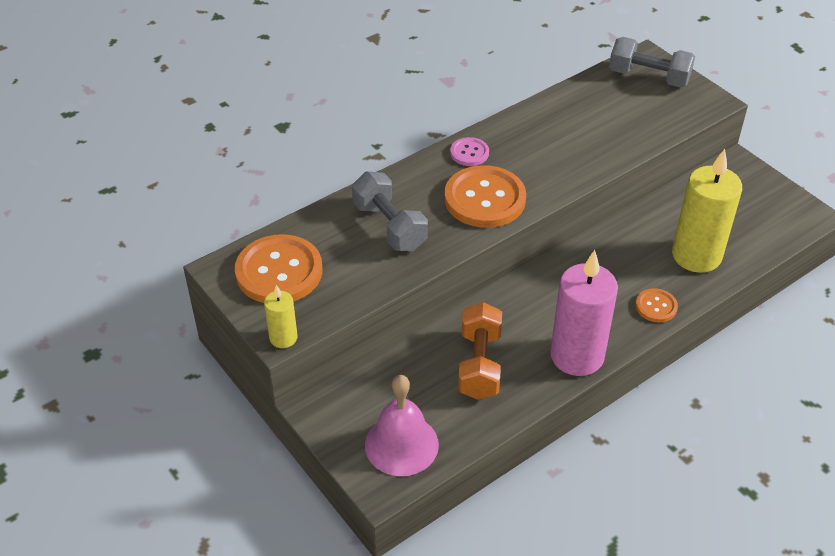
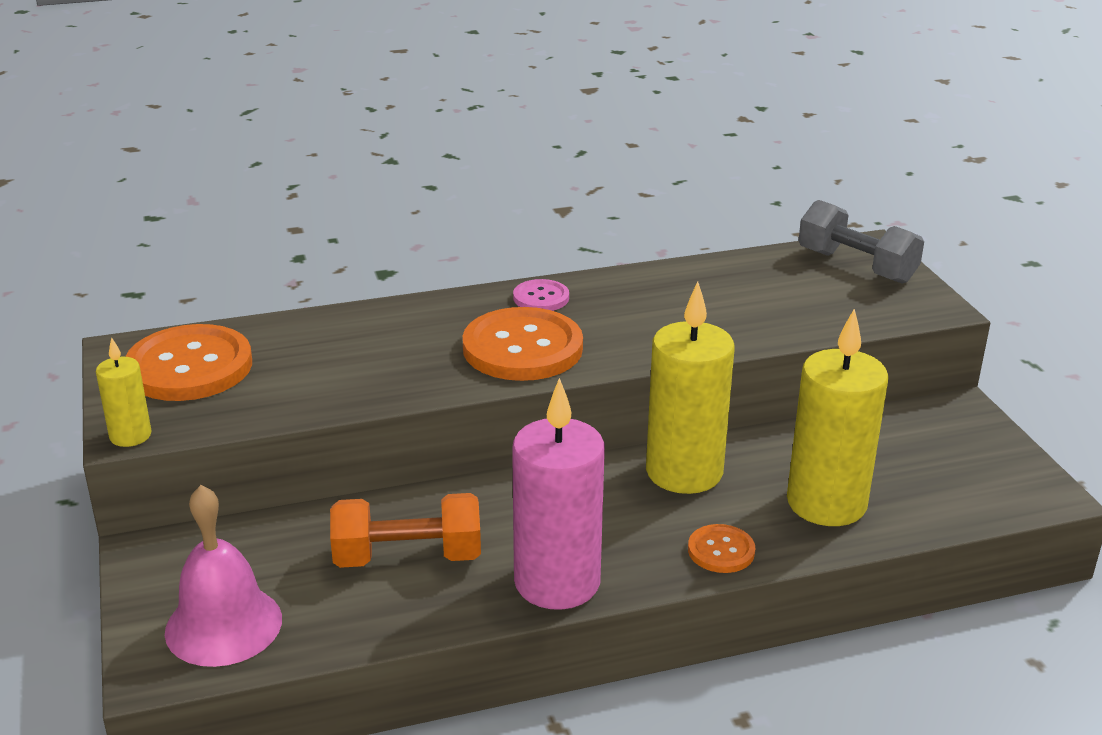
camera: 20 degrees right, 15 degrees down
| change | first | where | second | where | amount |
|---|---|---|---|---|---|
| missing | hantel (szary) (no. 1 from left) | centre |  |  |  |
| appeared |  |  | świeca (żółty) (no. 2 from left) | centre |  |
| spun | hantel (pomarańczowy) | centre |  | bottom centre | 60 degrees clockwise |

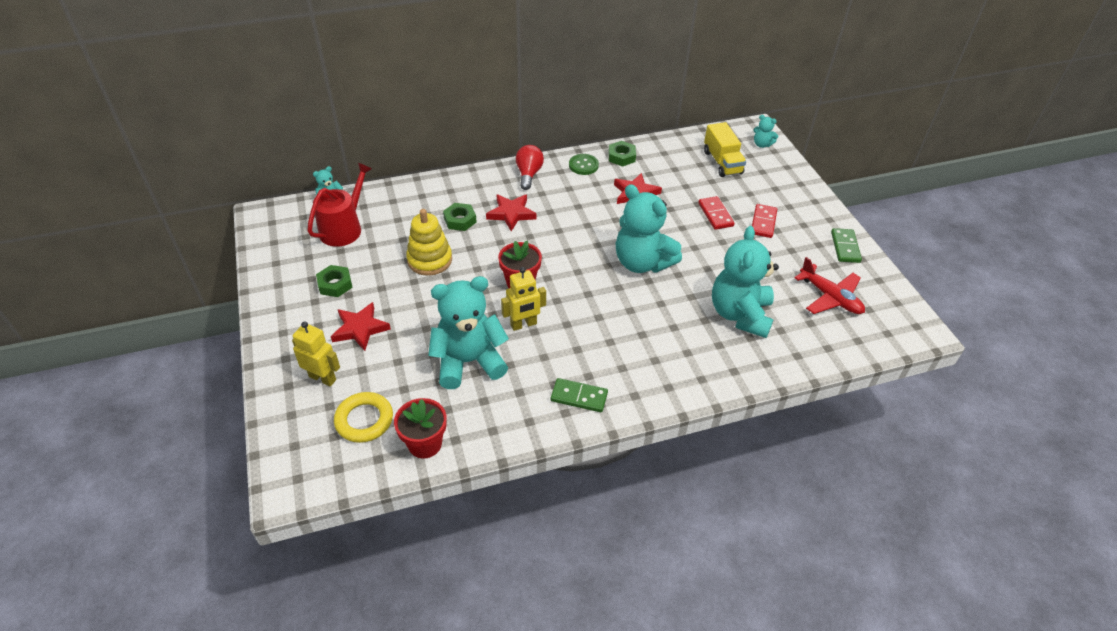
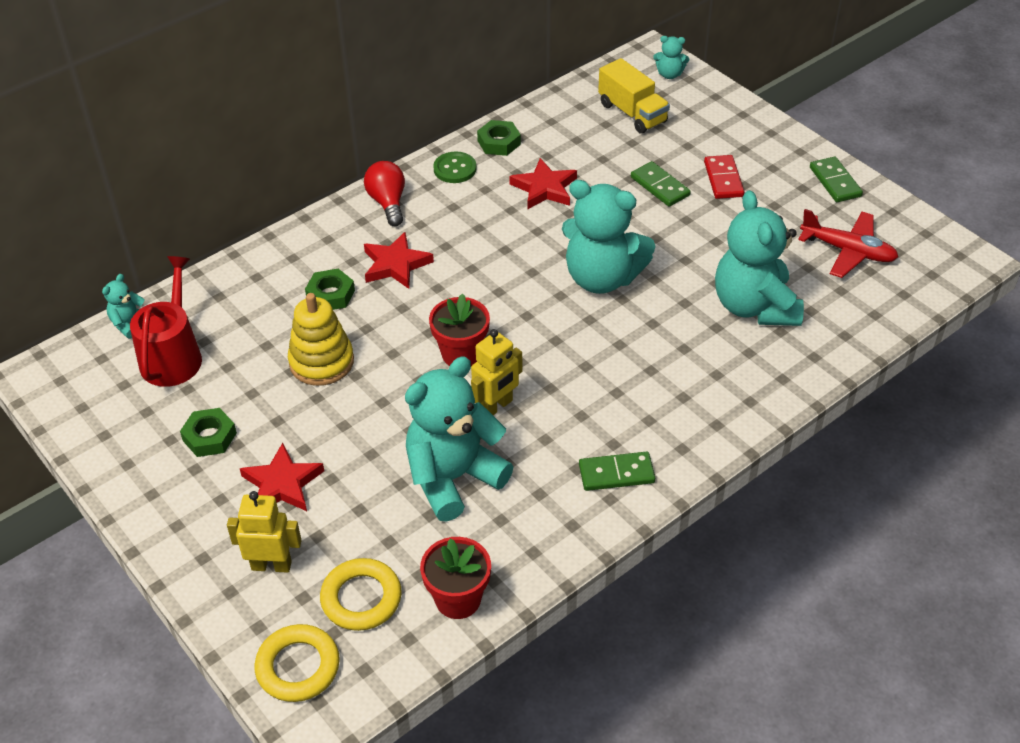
camera: 20 degrees left, 0 degrees up
| change | first | where | second | where | amount |
|---|---|---|---|---|---|
| appeared |  |  | pierścień (żółty) (no. 1 from left) | bottom left |  |
| colour | kostka domina (czerwony) (no. 1 from left) | centre | kostka domina (zielony) (no. 2 from left) | top centre |  |

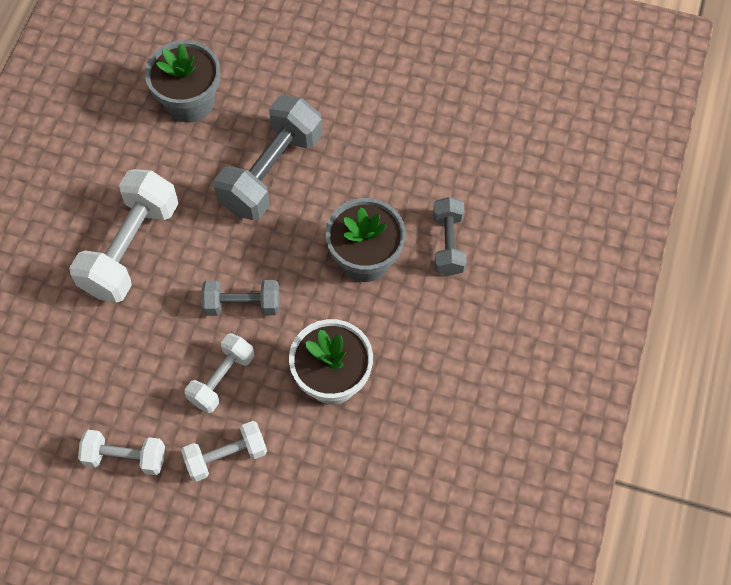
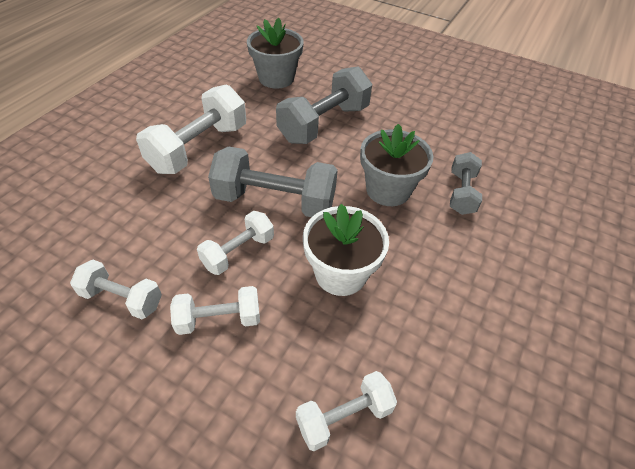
camera: 10 degrees right, 15 degrees down
| change | first | where | second | where | amount |
|---|---|---|---|---|---|
| appeared |  |  | hantel (biały) (no. 5 from left) | bottom centre |  |
| size | hantel (szary) (no. 1 from left) | middle left |  | centre | x1.74 |

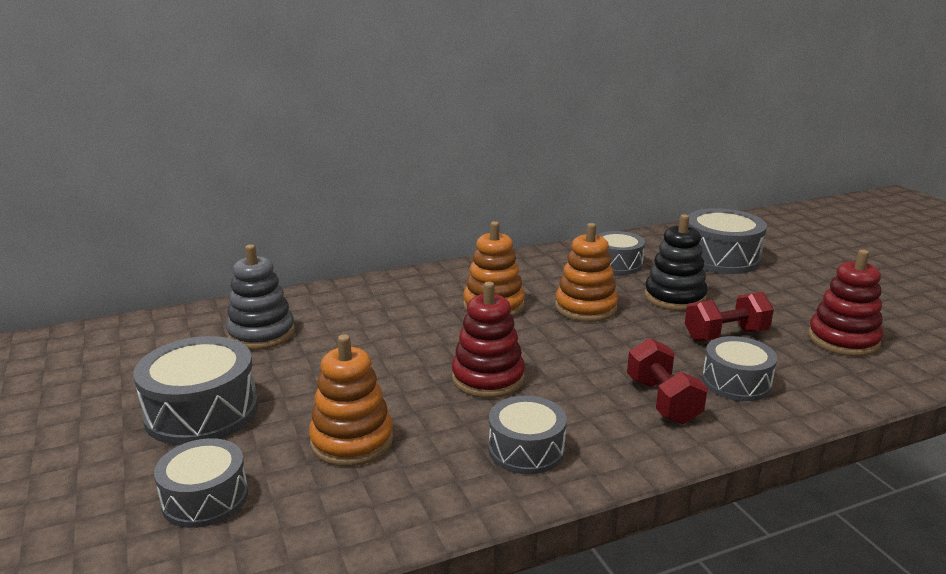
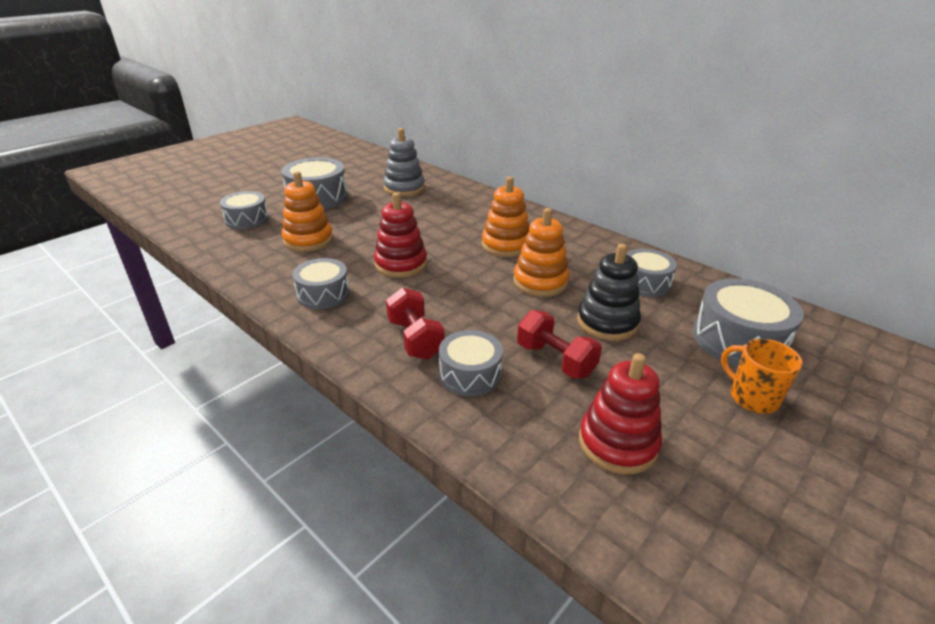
camera: 65 degrees right, 10 degrees up
| change | first | where | second | where | amount |
|---|---|---|---|---|---|
| appeared |  |  | kubek (pomarańczowy) | middle right |  |
| spun | hantel (czerwony) (no. 1 from left) | middle right |  | centre | 75 degrees counterclockwise |

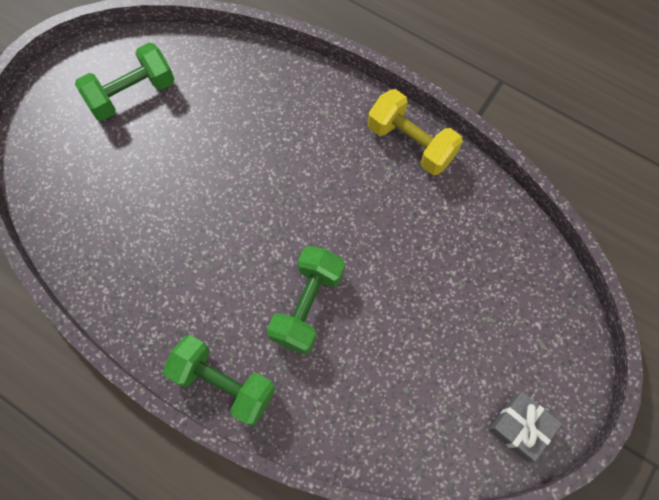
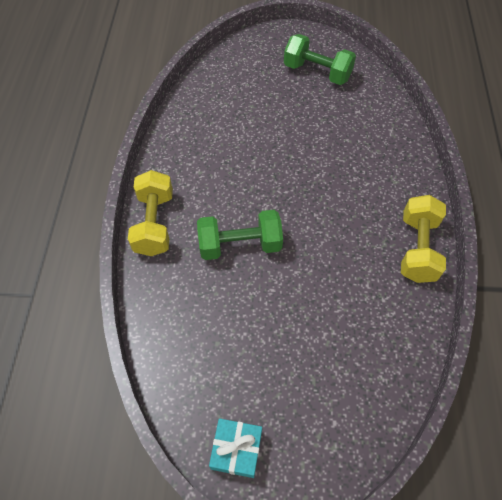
camera: 60 degrees right, 10 degrees down
| change | first | where | second | where | amount |
|---|---|---|---|---|---|
| colour | hantel (zielony) (no. 2 from left) | bottom left | hantel (żółty) (no. 1 from left) | middle left |  |
| colour | prezent (szary) | bottom right | prezent (turkusowy) | bottom centre |  |

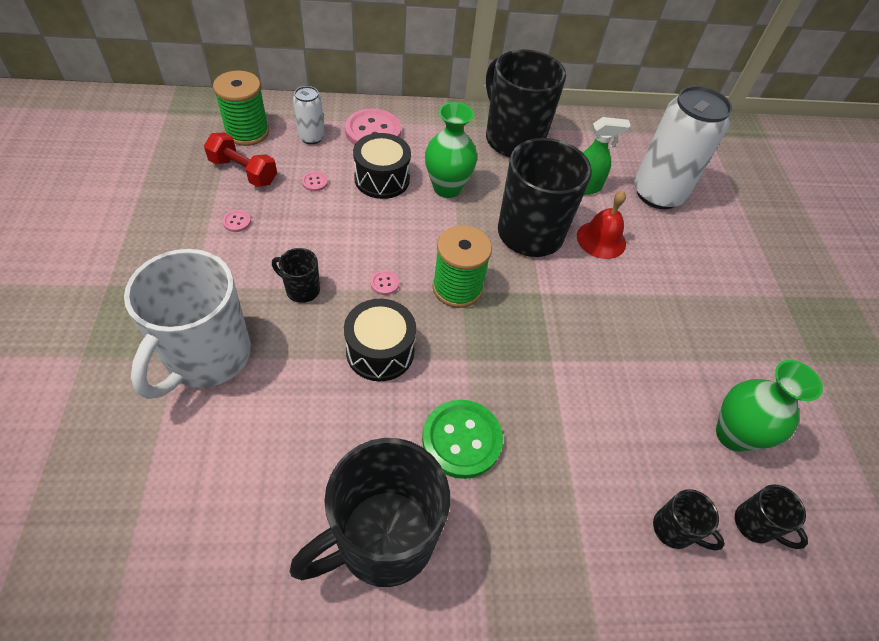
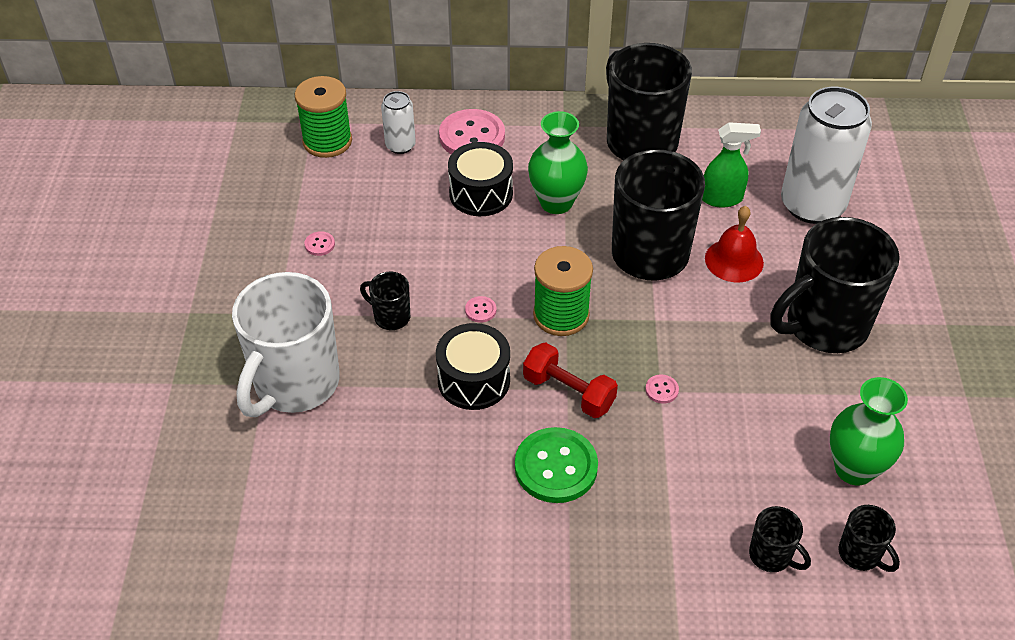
camera: 10 degrees right, 5 degrees down
| change | first | where | second | where | amount |
|---|---|---|---|---|---|
| relocated | hantel (czerwony) | top left |  | centre |  |
| relocated | kubek (czarny) (no. 2 from left in the first image) | bottom centre | kubek (czarny) (no. 5 from left) | middle right |  |
| relocated | guzik (różowy) (no. 2 from left in the first image) | top centre | guzik (różowy) (no. 4 from left) | centre |  |

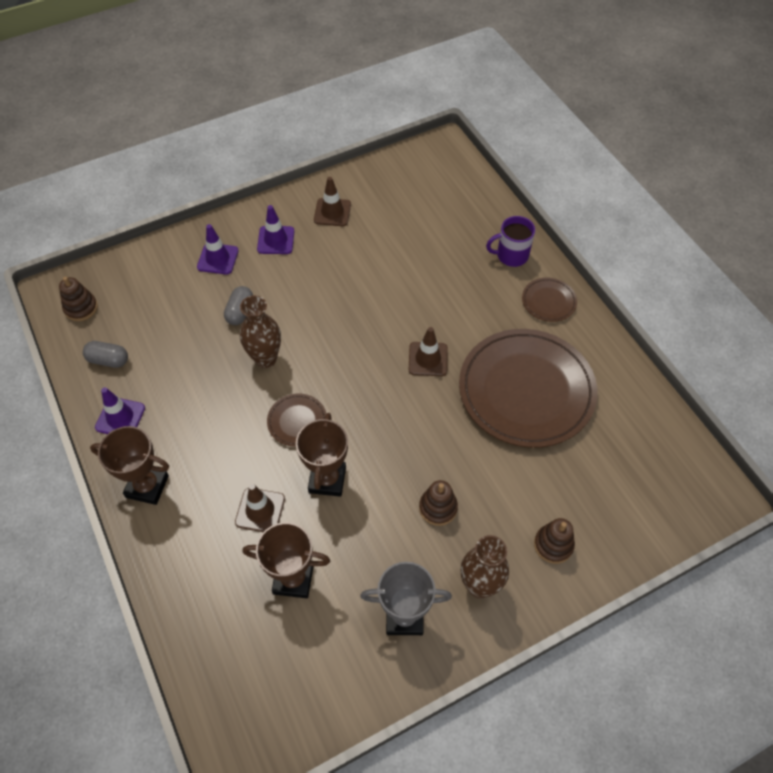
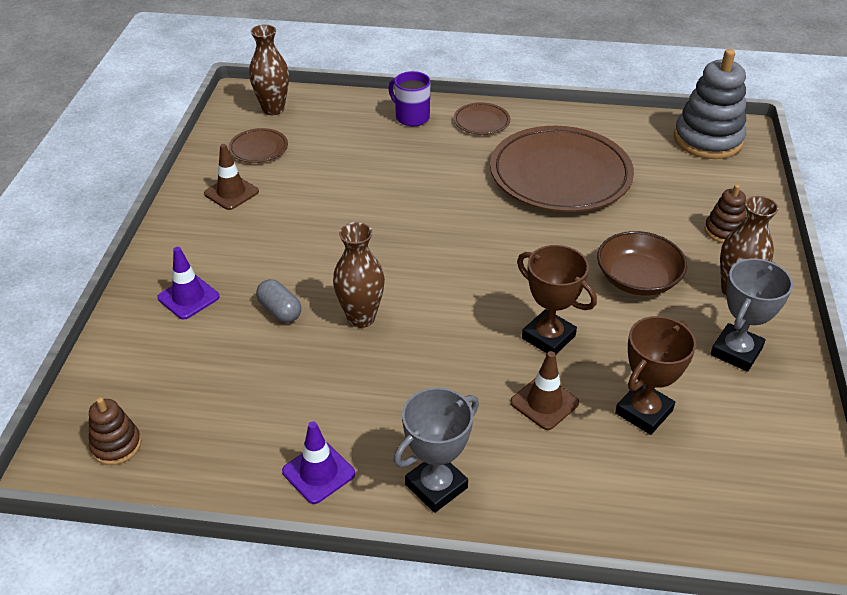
camera: 55 degrees left, 15 degrees down
| change | first | where | second | where | amount |
|---|---|---|---|---|---|
| missing | kapsułka (szary) (no. 1 from left) | middle left |  |  |  |
| missing | pachołek (fioletowy) (no. 3 from left) | top centre |  |  |  |
| missing | pachołek (brązowy) (no. 3 from left) | centre |  |  |  |
| appeared |  |  | wazon (brązowy) (no. 1 from left) | top left |  |
| appeared |  |  | zabawka nakładanka (szary) | top right |  |
| relocated | talerz (brązowy) (no. 1 from left) | centre |  | top left |  |
| exchanged | zabawka nakładanka (brązowy) (no. 2 from left) | centre | miska (brązowy) | middle right |  |
| colour | puchar (brązowy) (no. 1 from left) | middle left | puchar (szary) (no. 1 from left) | bottom centre |  |
| spun | kubek (fioletowy) | top centre |  | top centre | 105 degrees clockwise |

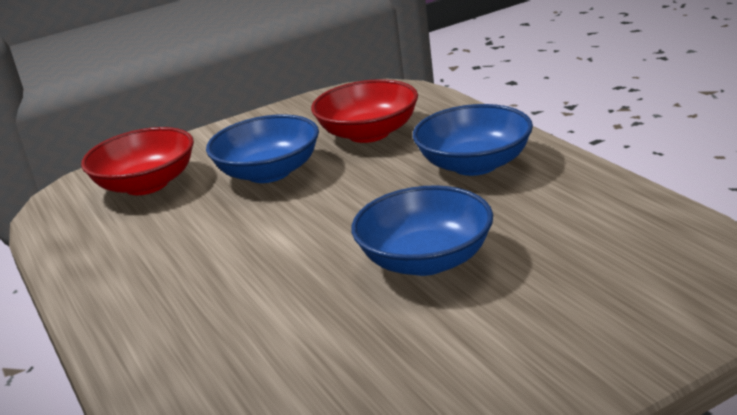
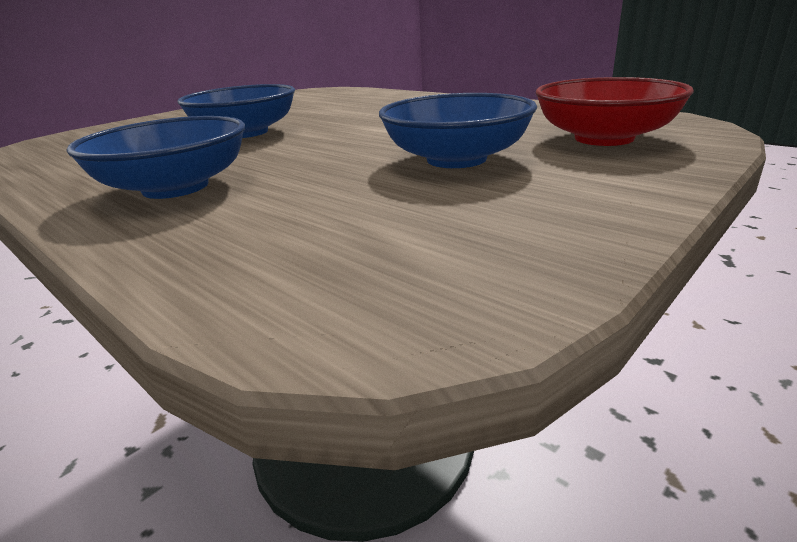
camera: 160 degrees right, 0 degrees up
| change | first | where | second | where | amount |
|---|---|---|---|---|---|
| missing | miska (czerwony) (no. 2 from left) | top centre |  |  |  |

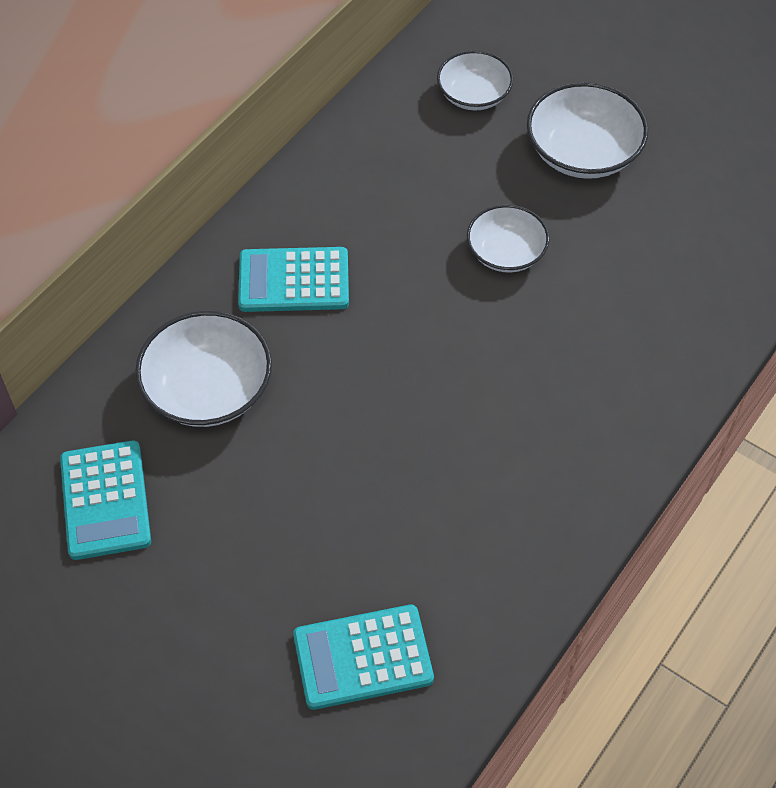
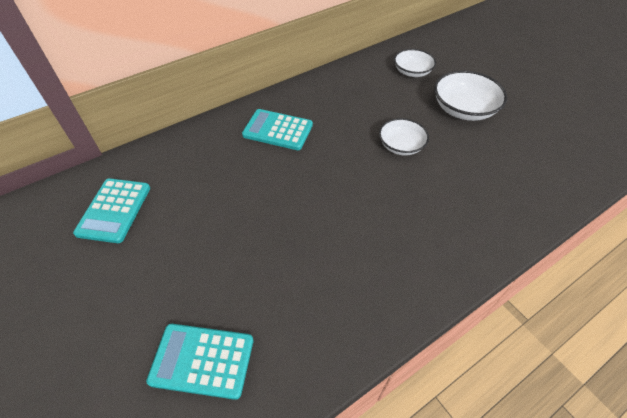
camera: 20 degrees right, 5 degrees down
| change | first | where | second | where | amount |
|---|---|---|---|---|---|
| missing | miska (biały) (no. 1 from left) | middle left |  |  |  |

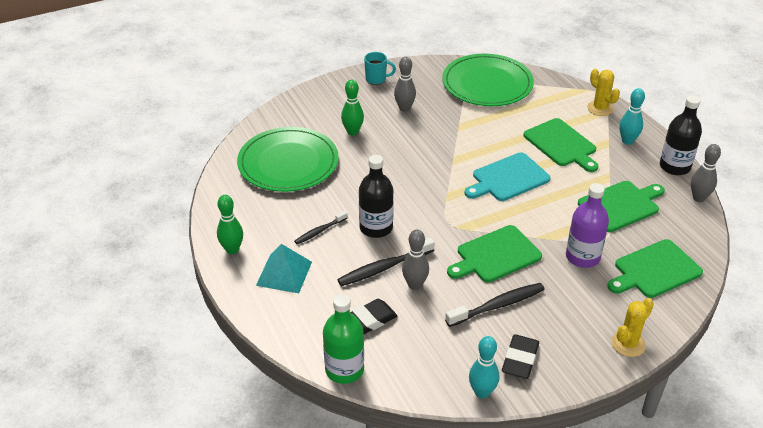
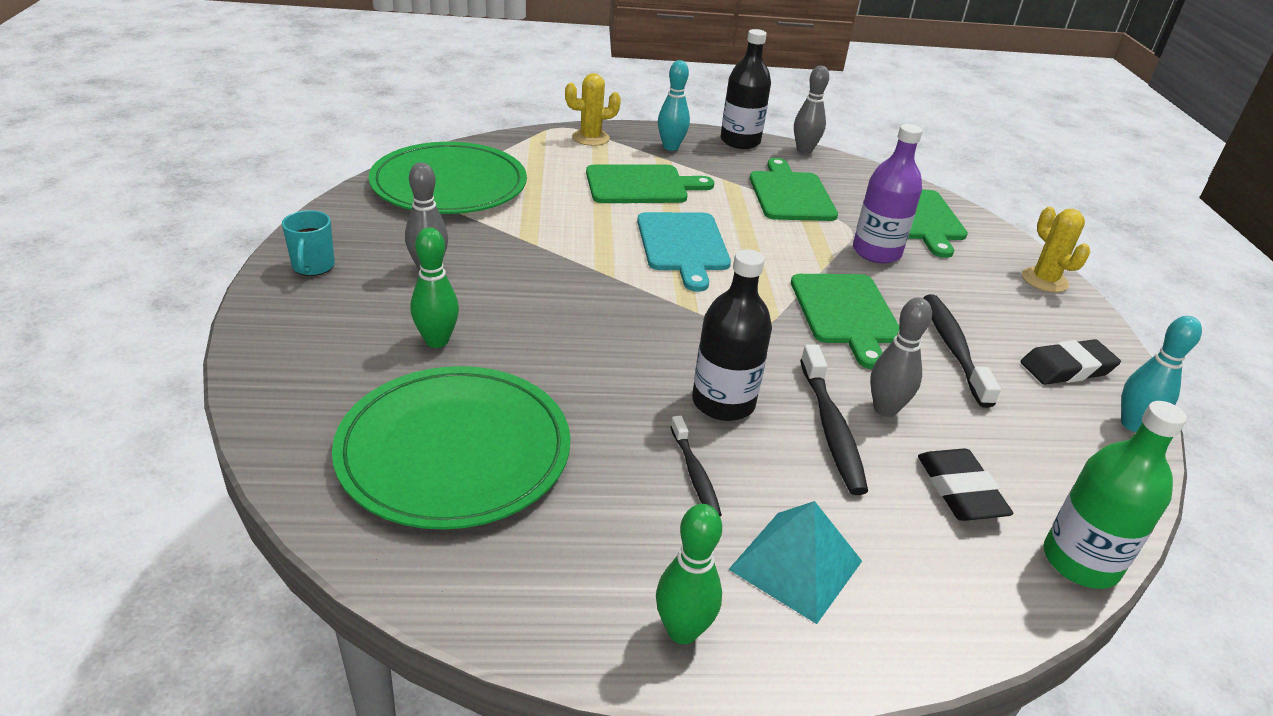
camera: 70 degrees left, 5 degrees down
| change | first | where | second | where | amount |
|---|---|---|---|---|---|
| spun | kubek (turkusowy) | top centre |  | middle left | 150 degrees clockwise |
| spun | gumka do mazania (czarny) (no. 2 from left) | bottom right |  | middle right | 60 degrees counterclockwise |

